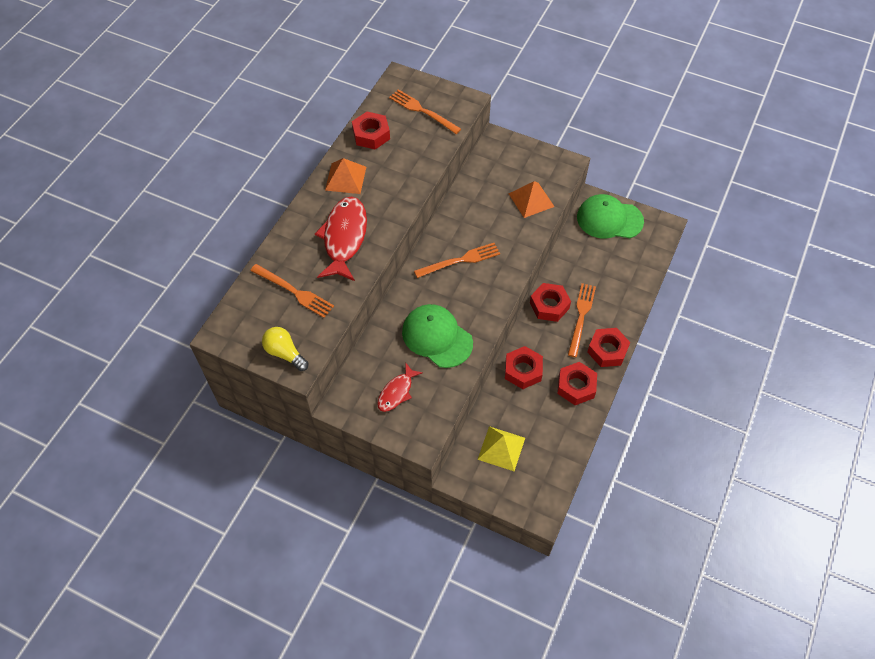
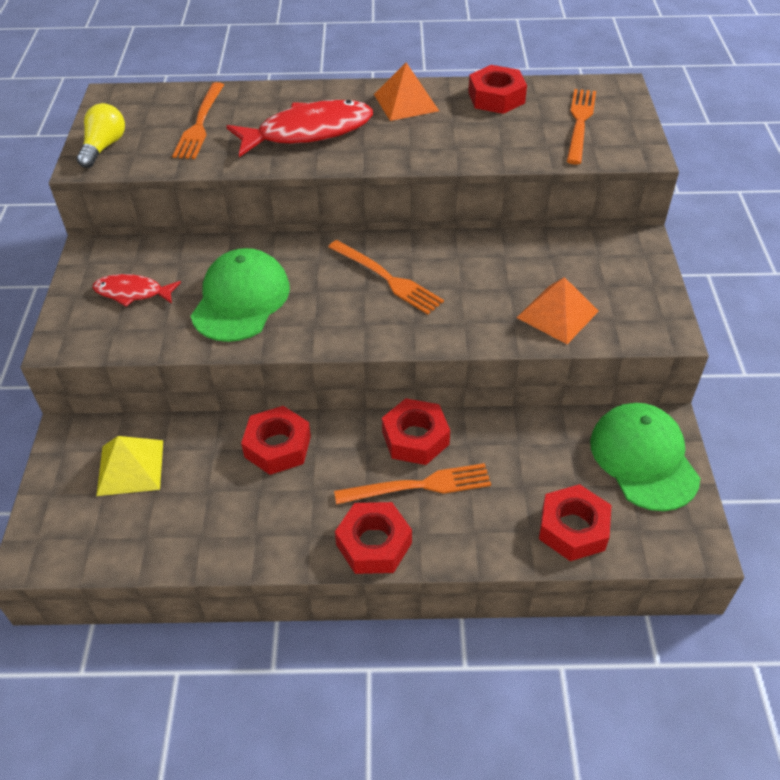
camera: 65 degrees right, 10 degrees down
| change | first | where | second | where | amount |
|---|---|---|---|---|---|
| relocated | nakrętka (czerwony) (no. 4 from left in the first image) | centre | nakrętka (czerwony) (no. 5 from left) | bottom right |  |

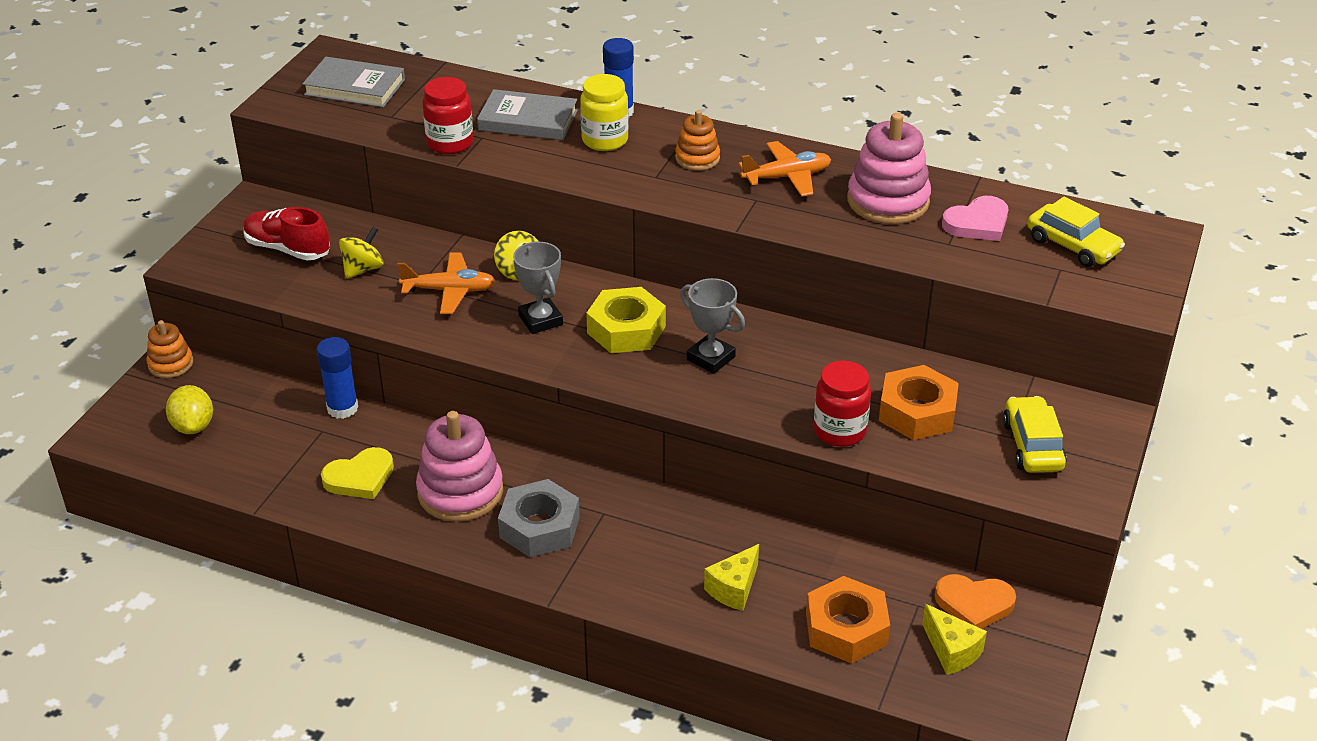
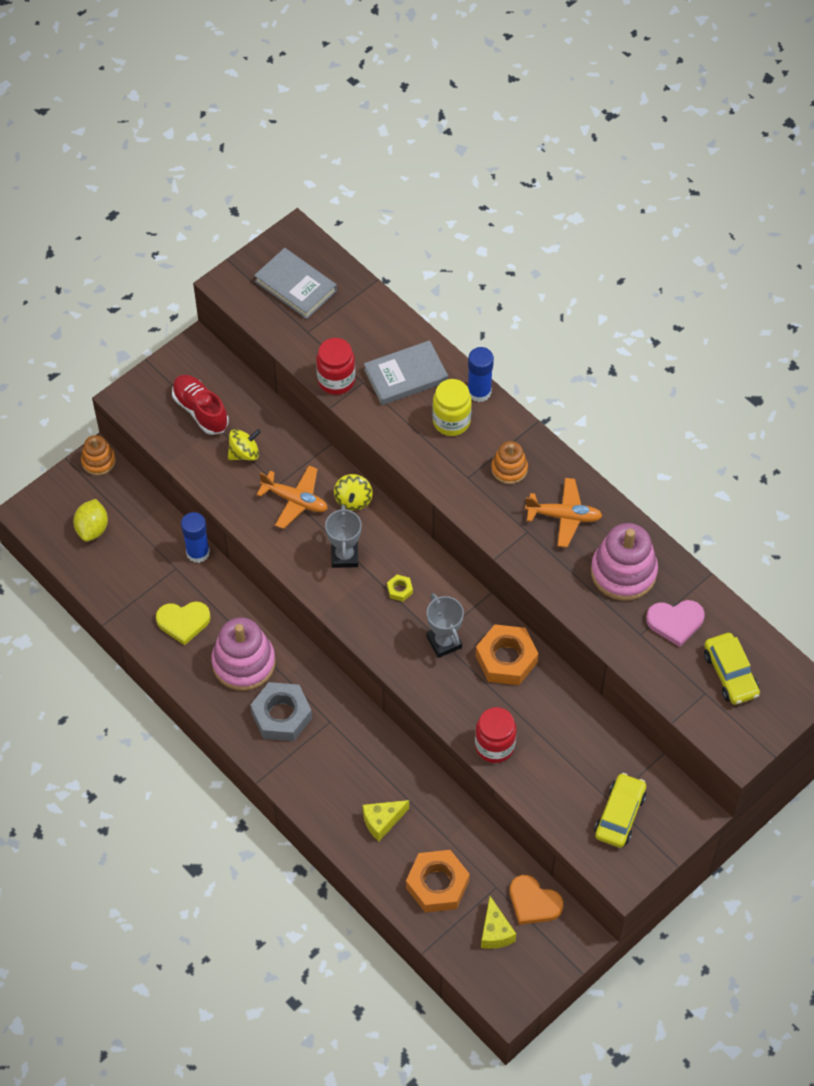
camera: 25 degrees right, 20 degrees up
| change | first | where | second | where | amount |
|---|---|---|---|---|---|
| relocated | nakrętka (pomarańczowy) (no. 2 from left) | middle right |  | centre |  |
| spun | książka (szary) (no. 2 from left) | top centre |  | centre | 60 degrees counterclockwise |
| size | nakrętka (żółty) | centre |  | centre | x0.44 |

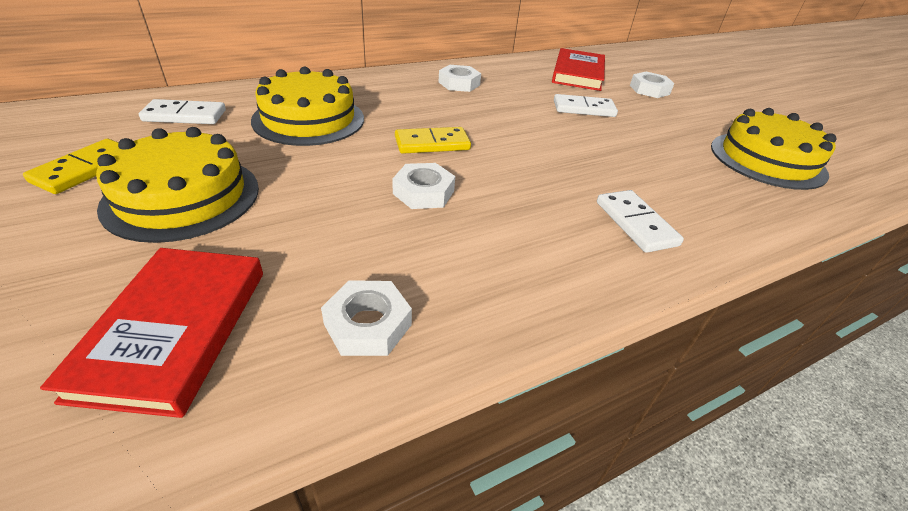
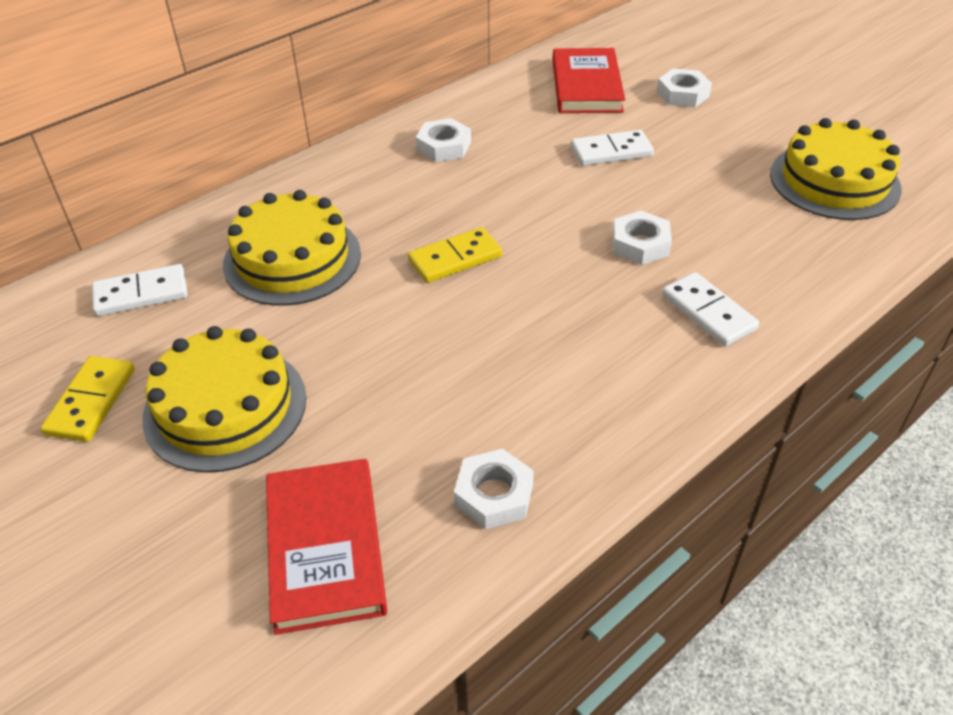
camera: 10 degrees left, 5 degrees up
| change | first | where | second | where | amount |
|---|---|---|---|---|---|
| relocated | nakrętka (biały) (no. 2 from left in the first image) | centre | nakrętka (biały) (no. 3 from left) | top right |  |

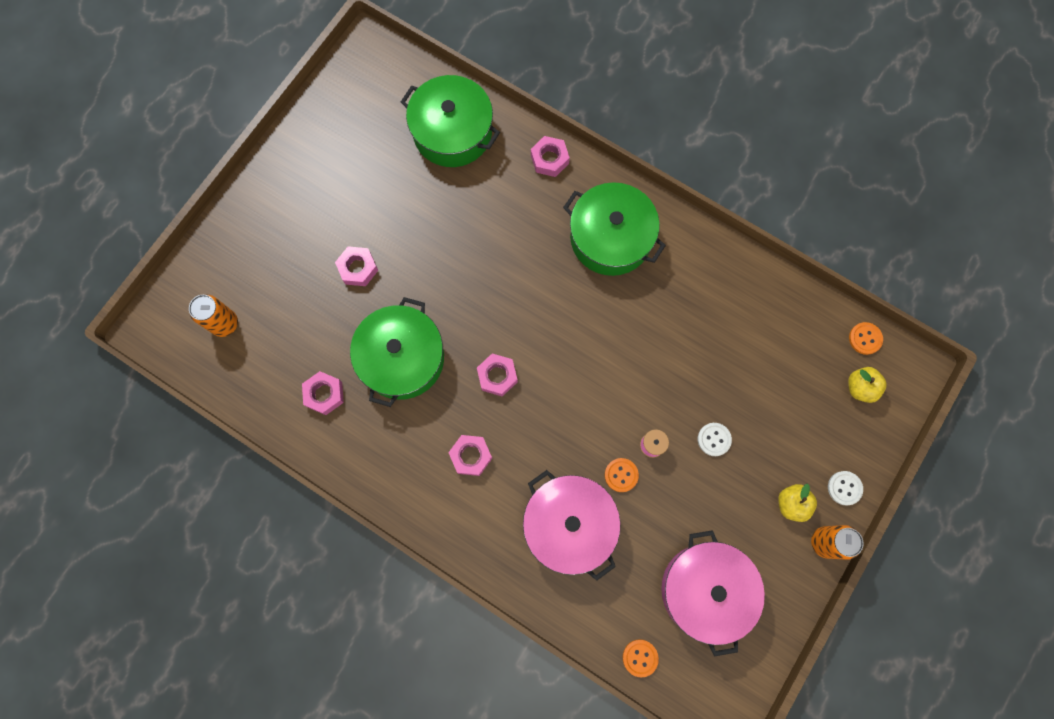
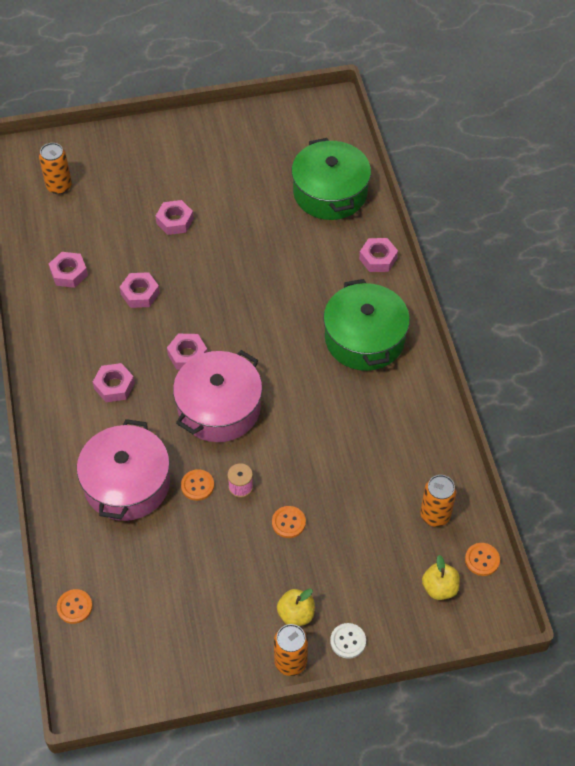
camera: 45 degrees right, 20 degrees down
| change | first | where | second | where | amount |
|---|---|---|---|---|---|
| appeared |  |  | puszka (pomarańczowy) (no. 3 from left) | middle right |  |
| relocated | garnek (różowy) (no. 2 from left) | bottom right |  | centre |  |
| exchanged | garnek (zielony) (no. 1 from left) | centre | nakrętka (różowy) (no. 3 from left) | middle left |  |
| colour | guzik (biały) (no. 1 from left) | middle right | guzik (pomarańczowy) (no. 3 from left) | bottom centre |  |

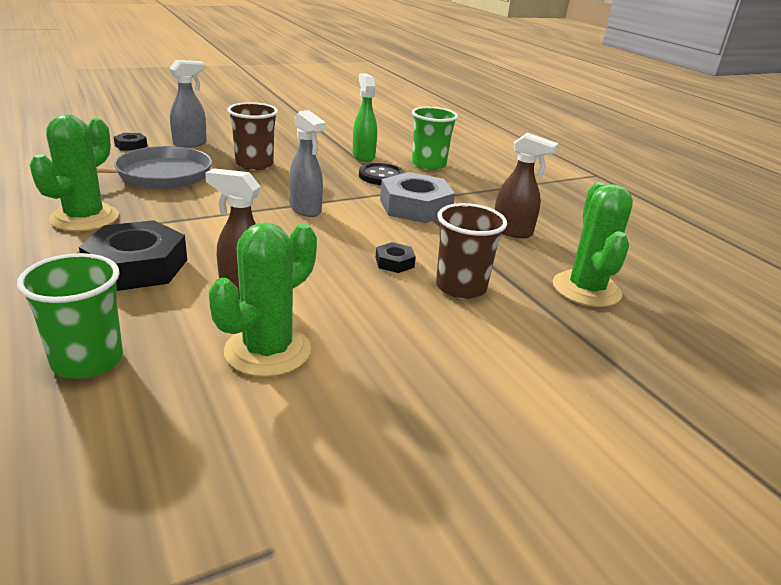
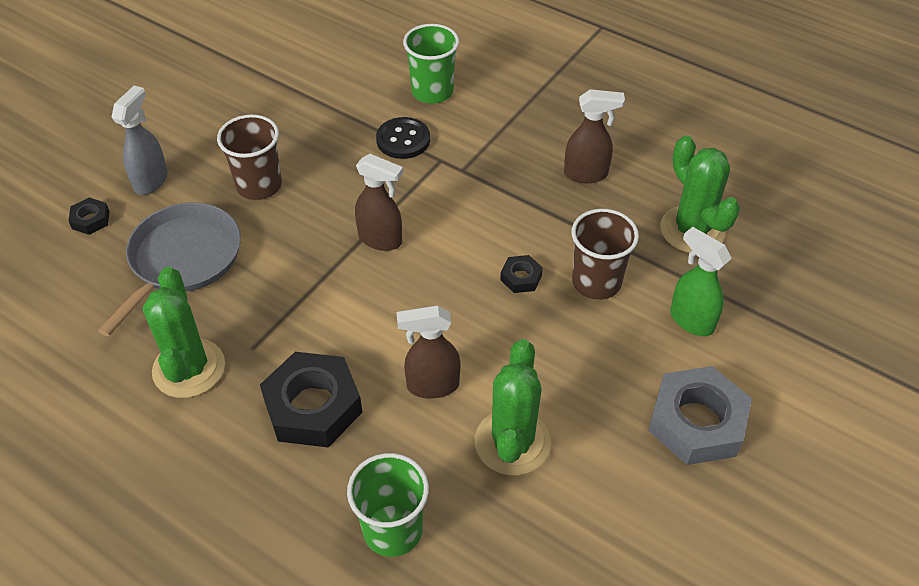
camera: 25 degrees left, 20 degrees up
| change | first | where | second | where | amount |
|---|---|---|---|---|---|
| relocated | spryskiwacz (zielony) | top centre |  | middle right |  |
| relocated | nakrętka (szary) | centre |  | bottom right |  |
| colour | spryskiwacz (szary) (no. 2 from left) | top centre | spryskiwacz (brązowy) (no. 1 from left) | centre |  |

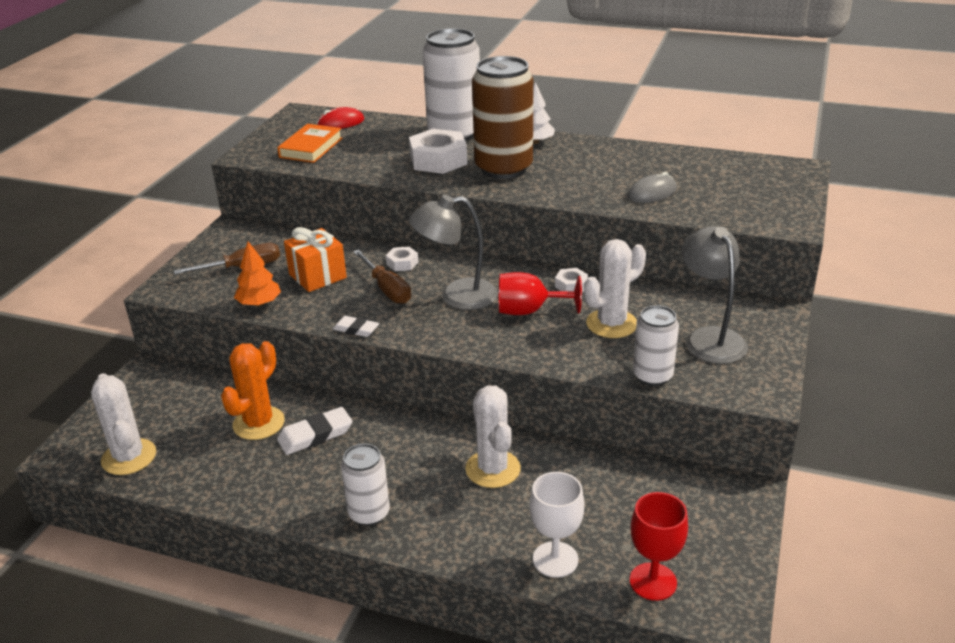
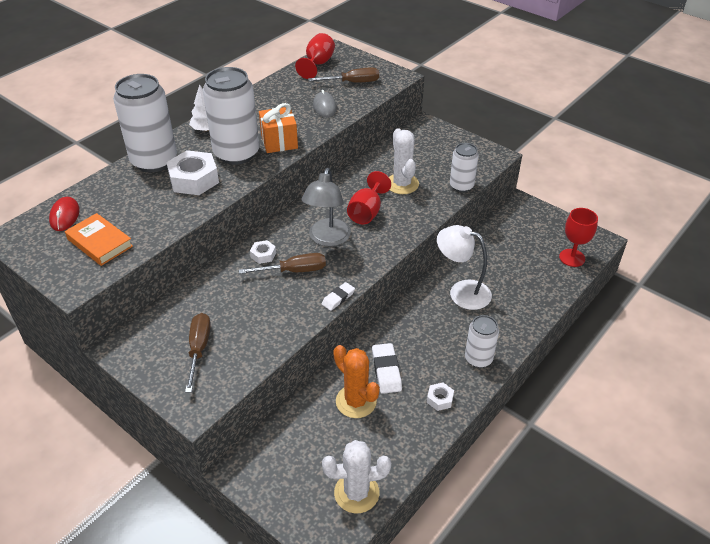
camera: 70 degrees left, 10 degrees up
| change | first | where | second | where | amount |
|---|---|---|---|---|---|
| missing | drzewko (pomarańczowy) | middle left |  |  |  |
| missing | kielich (biały) | bottom centre |  |  |  |
| missing | lampka (szary) (no. 2 from left) | middle right |  |  |  |
| appeared |  |  | kielich (czerwony) (no. 1 from left) | top centre |  |
| appeared |  |  | śrubokręt (brązowy) (no. 3 from left) | top centre |  |
| relocated | prezent (pomarańczowy) | middle left |  | top centre |  |
| relocated | nakrętka (biały) (no. 3 from left) | centre |  | bottom centre |  |
| exchanged | kaktus (biały) (no. 2 from left) | bottom centre | lampka (biały) | centre |  |
| colour | puszka (brązowy) | top centre | puszka (biały) (no. 2 from left) | top left |  |

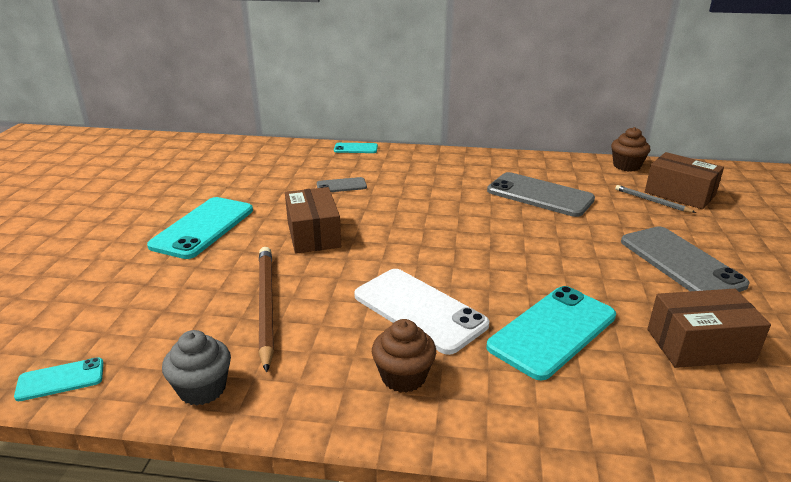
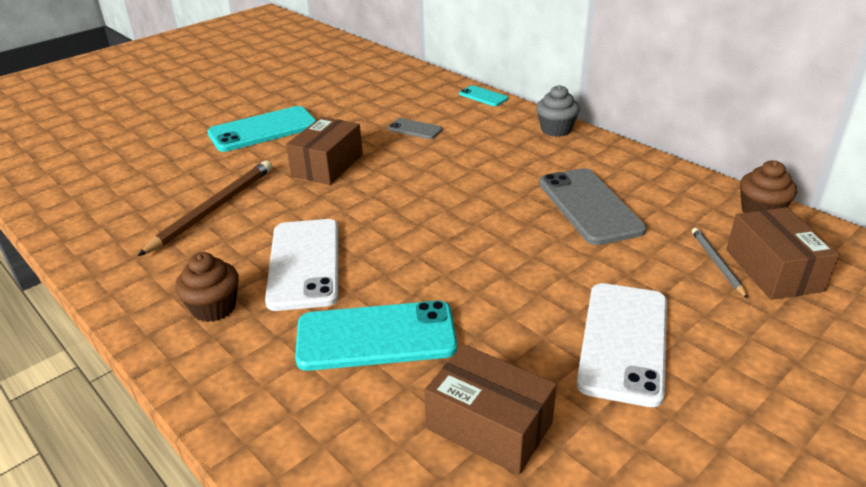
camera: 40 degrees right, 5 degrees up
| change | first | where | second | where | amount |
|---|---|---|---|---|---|
| missing | telefon (turkusowy) (no. 1 from left) | bottom left |  |  |  |
| relocated | muffinka (szary) | bottom left |  | top centre |  |
| colour | telefon (szary) (no. 3 from left) | middle right | telefon (biały) (no. 2 from left) | bottom right |  |

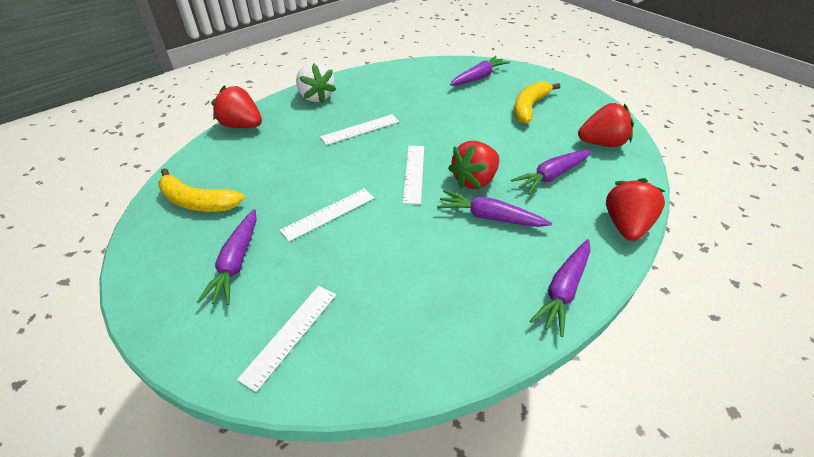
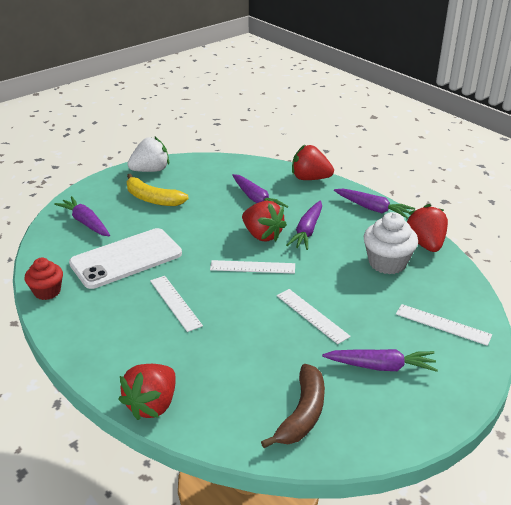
camera: 90 degrees left, 10 degrees down
| change | first | where | second | where | amount |
|---|---|---|---|---|---|
| appeared |  |  | muffinka (czerwony) | middle left |  |
| appeared |  |  | telefon (biały) | middle left |  |
| appeared |  |  | muffinka (biały) | middle right |  |
| relocated | truskawka (biały) | top centre |  | top left |  |
| relocated | truskawka (czerwony) (no. 3 from left in the first image) | top right | truskawka (czerwony) (no. 4 from left) | middle right |  |
| colour | banan (żółty) (no. 1 from left) | middle left | banan (brązowy) | bottom centre |  |

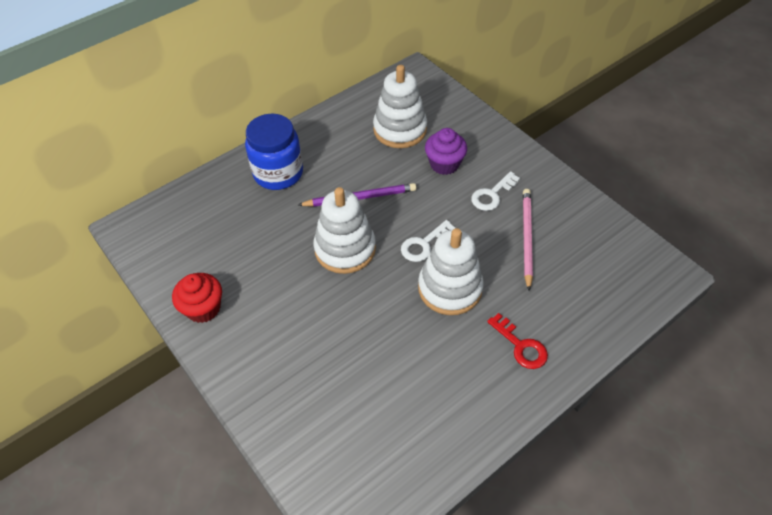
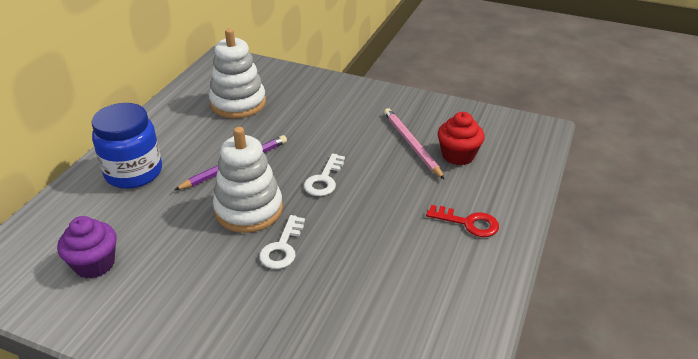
camera: 30 degrees left, 15 degrees down
| change | first | where | second | where | amount |
|---|---|---|---|---|---|
| missing | zabawka nakładanka (biały) (no. 3 from left) | centre |  |  |  |
| relocated | muffinka (czerwony) | middle left |  | centre |  |
| relocated | muffinka (fioletowy) | top centre |  | bottom left |  |
| relocated | klucz (biały) (no. 2 from left in the first image) | centre | klucz (biały) (no. 1 from left) | bottom centre |  |

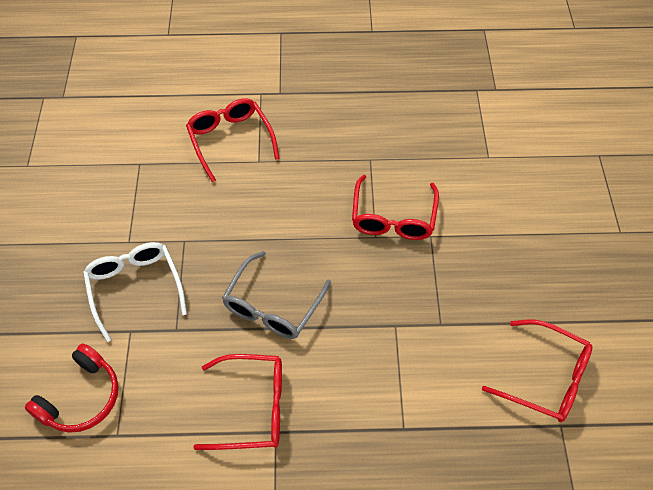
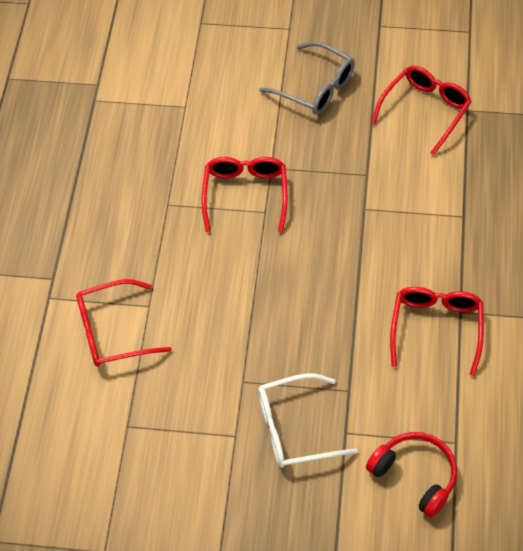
camera: 80 degrees left, 0 degrees up
| change | first | where | second | where | amount |
|---|---|---|---|---|---|
| relocated | okulary (szary) | centre |  | top centre |  |
| spun | okulary (czerwony) (no. 3 from left in the first image) | centre | okulary (czerwony) (no. 2 from left) | centre | 105 degrees counterclockwise |

